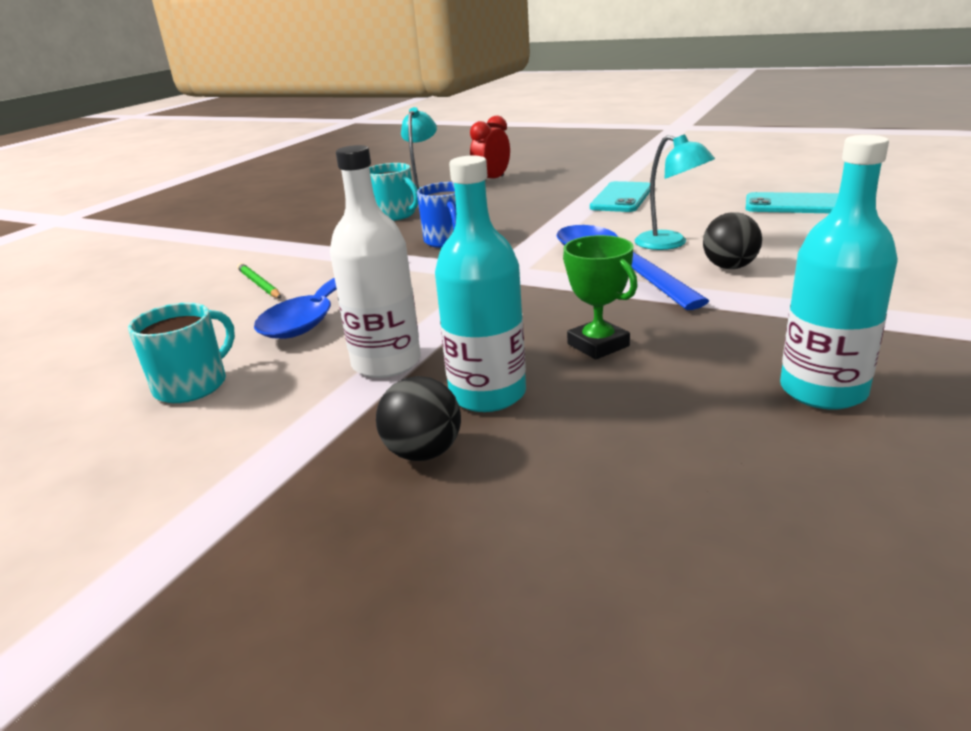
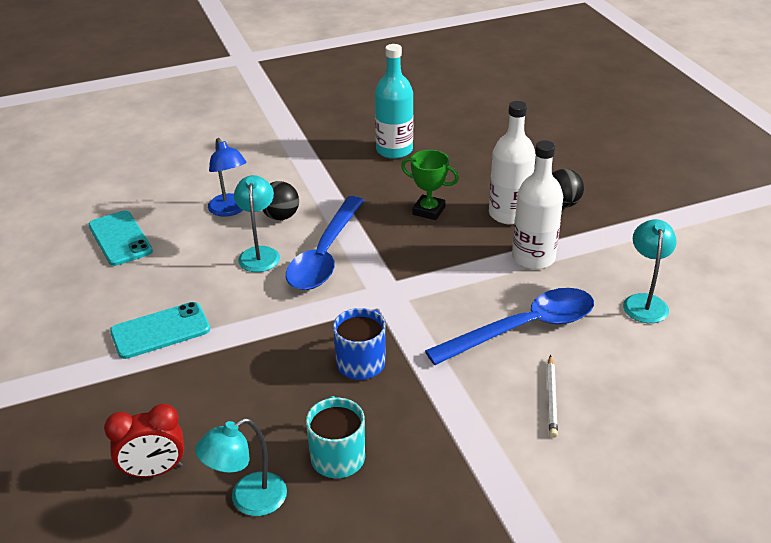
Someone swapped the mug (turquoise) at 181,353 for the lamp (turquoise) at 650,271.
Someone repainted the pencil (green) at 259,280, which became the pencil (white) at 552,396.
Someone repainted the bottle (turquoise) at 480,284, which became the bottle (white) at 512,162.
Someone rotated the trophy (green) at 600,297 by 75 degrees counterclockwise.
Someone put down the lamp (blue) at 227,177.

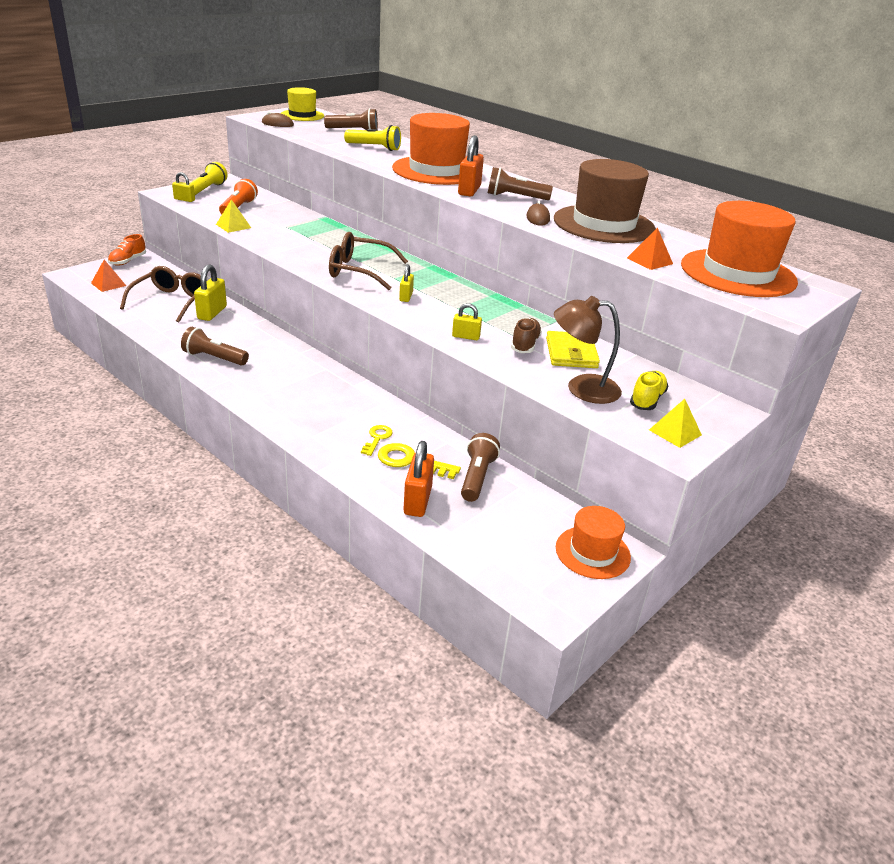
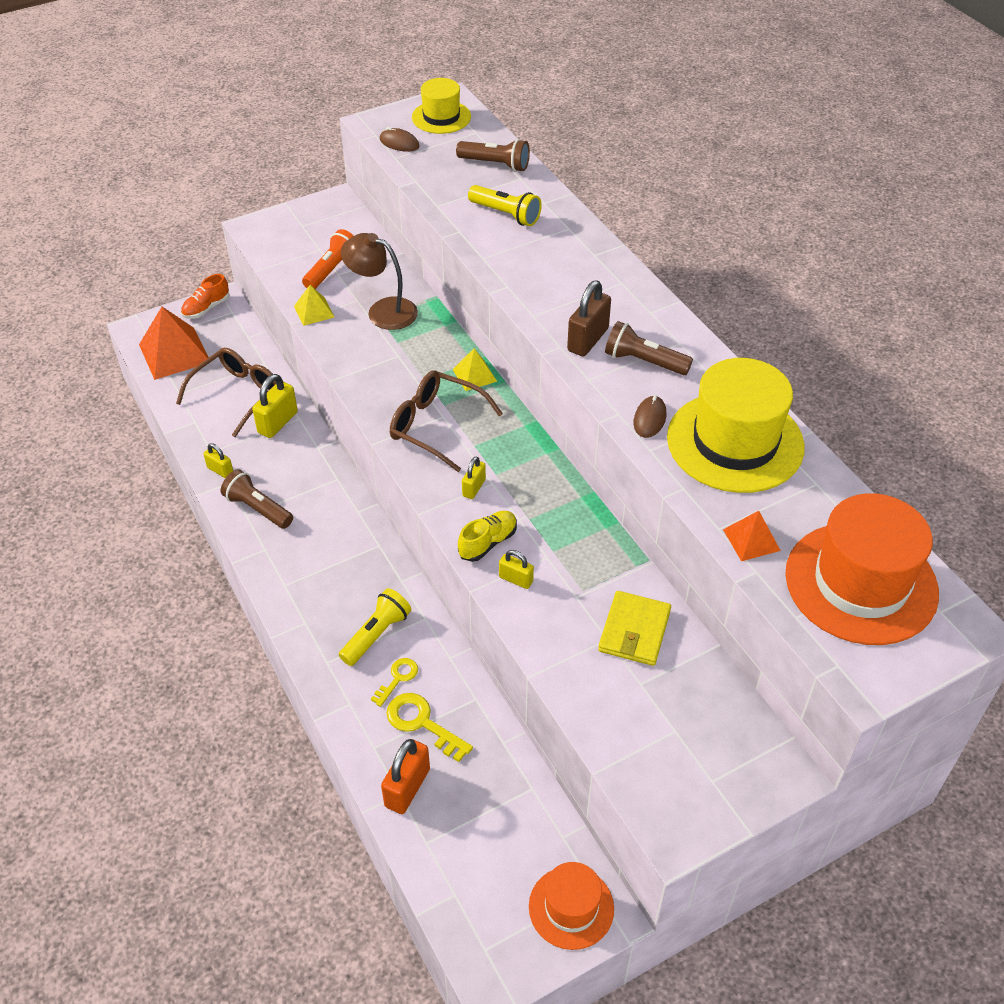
Someone scaled the pyramid (orange) at 108,276 by 1.88.
Someone carried the padlock (yellow) from 183,187 to 218,460.
Someone carried the flashlight (yellow) from 208,178 to 375,627.
Someone took away the hat (orange) at 431,149.
Someone repainted the padlock (orange) at 471,166, which became the padlock (brown) at 589,318.
Someone took away the flashlight (brown) at 480,467.
Someone took away the shoe (brown) at 526,335.
Someone repainted the hat (brown) at 605,201, which became the hat (yellow) at 736,425.
Someone carried the lamp (brown) from 588,350 to 379,281.
Someone carried the shoe (yellow) from 649,390 to 487,536.
Someone carried the pyramid (yellow) from 675,423 to 475,370.

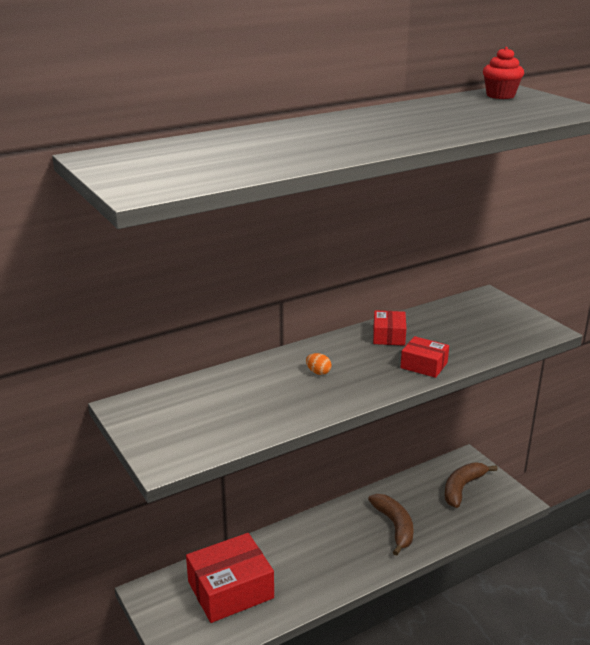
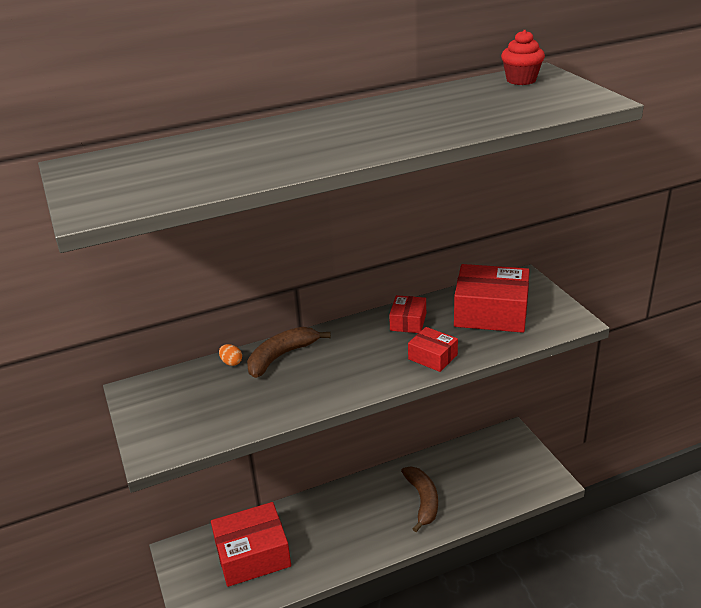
Someone carried the egg (orange) from 319,364 to 230,355.
Someone carried the banana (brown) from 471,485 to 289,352.
Someone put down the box (red) at 492,298.

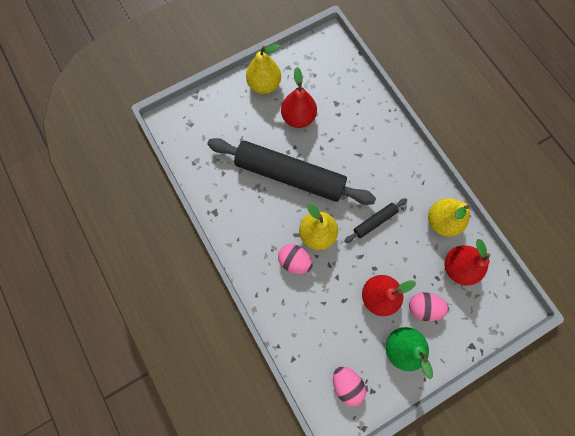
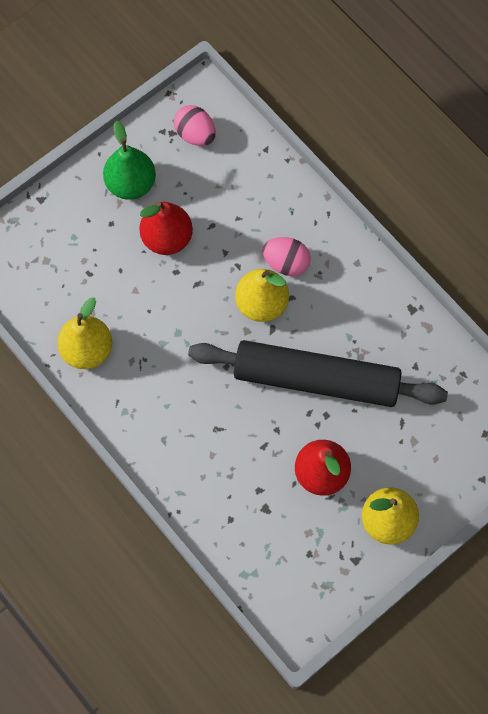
Someone took away the rolling pin (black) at 375,220.
Someone took away the egg (pink) at 429,306.
Someone took away the pear (red) at 467,262.

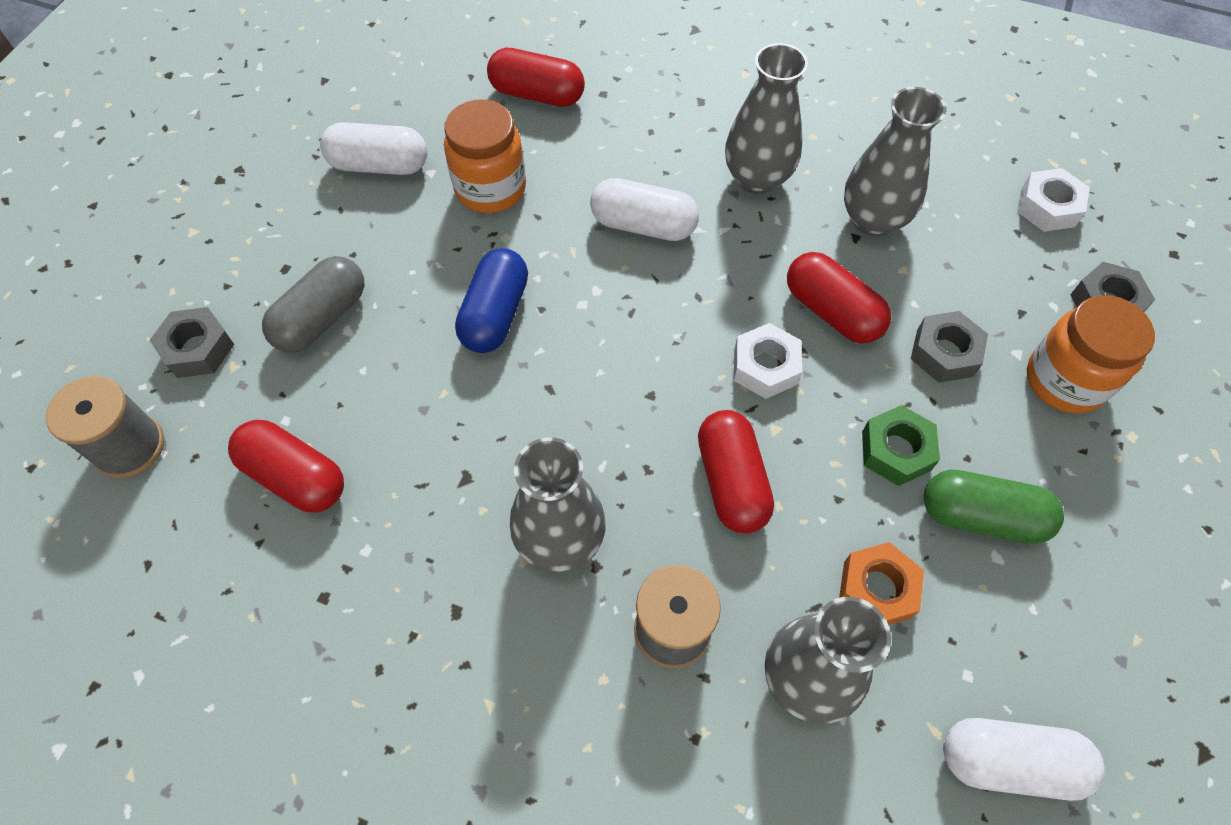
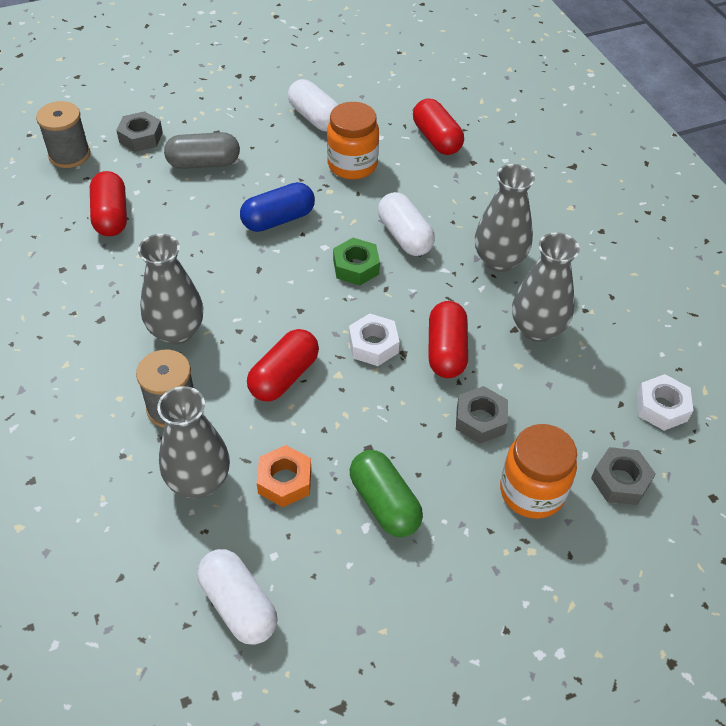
Someone carried the nut (green) from 901,445 to 356,262.

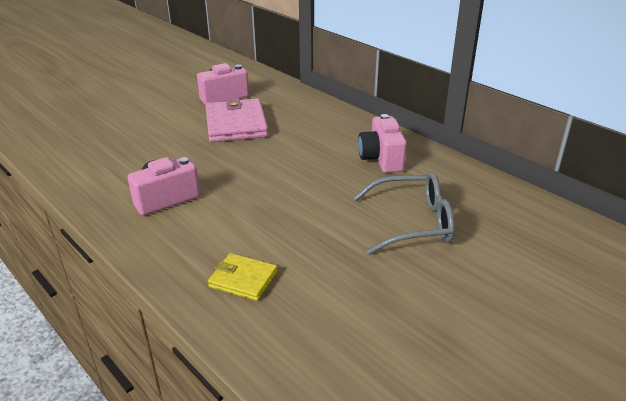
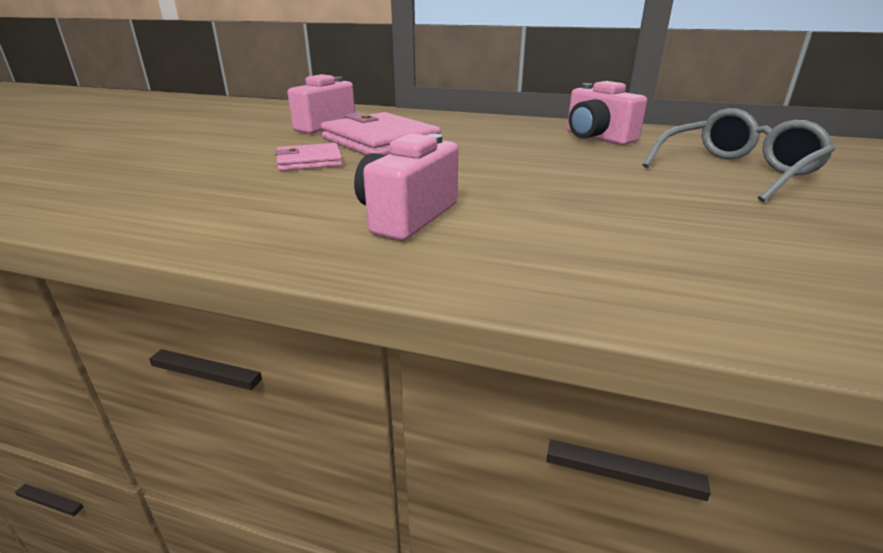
Someone took away the wallet (yellow) at 243,277.
Someone put down the wallet (pink) at 308,157.

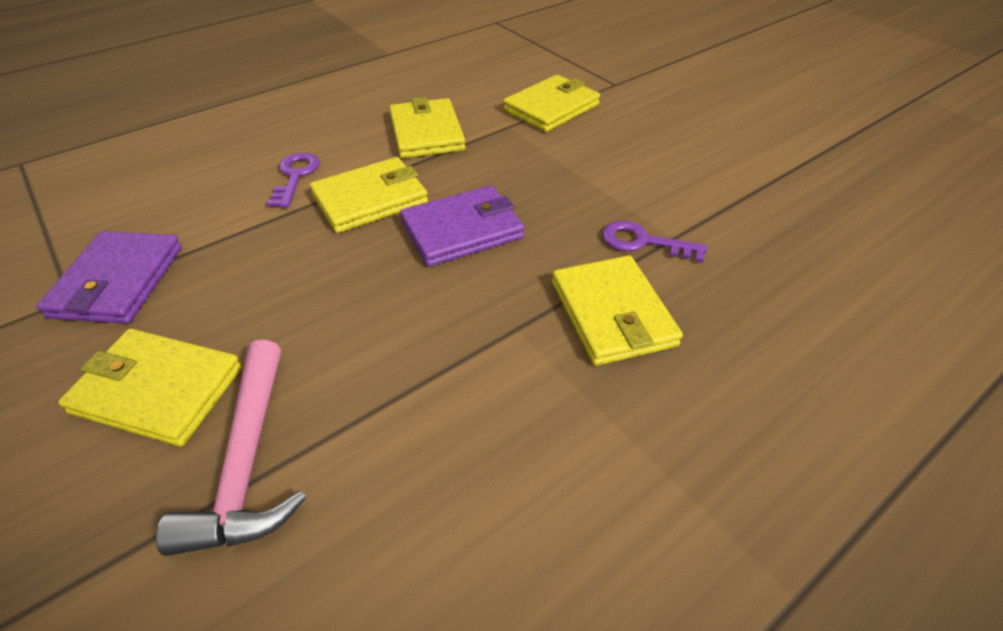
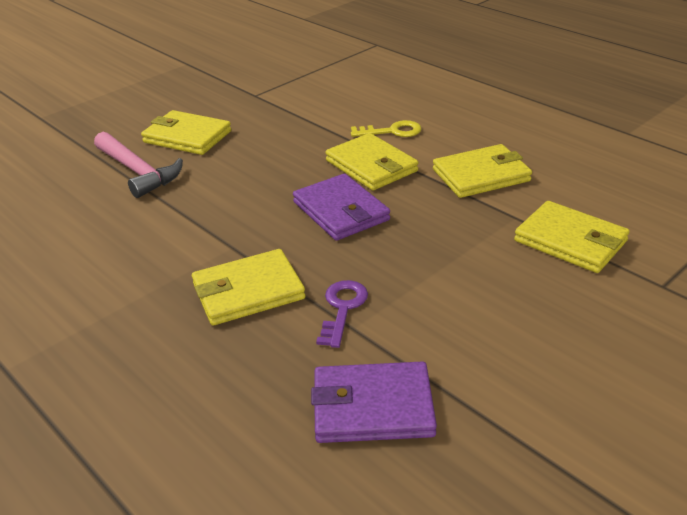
Someone carried the wallet (purple) from 109,277 to 374,402.
Someone rotated the wallet (yellow) at 150,388 by 75 degrees counterclockwise.
Someone rotated the hammer (pink) at 231,448 by 120 degrees counterclockwise.
Someone repainted the key (purple) at 293,180, which became the key (yellow) at 386,128.

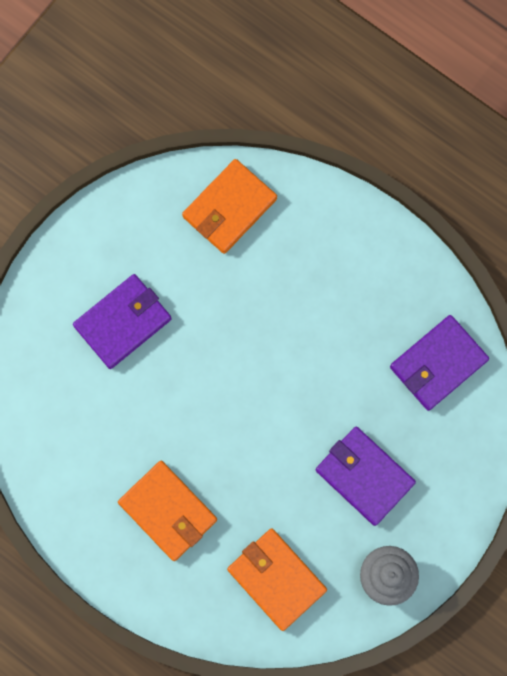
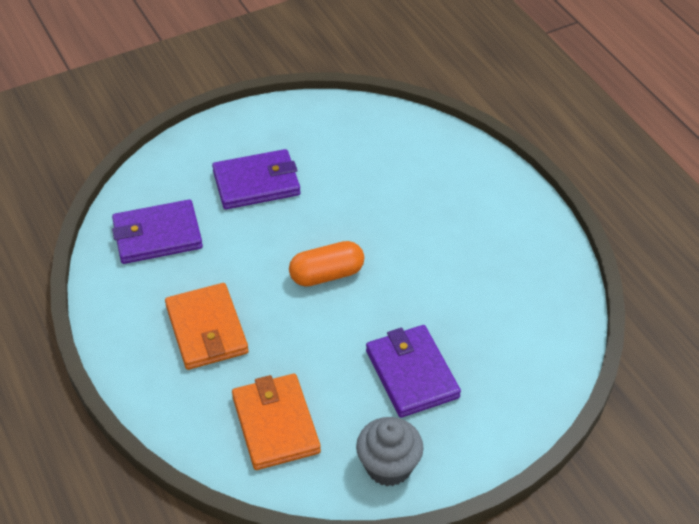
Someone took away the wallet (orange) at 229,206.
Someone carried the wallet (purple) from 439,363 to 157,231.
Someone put down the capsule (orange) at 326,264.

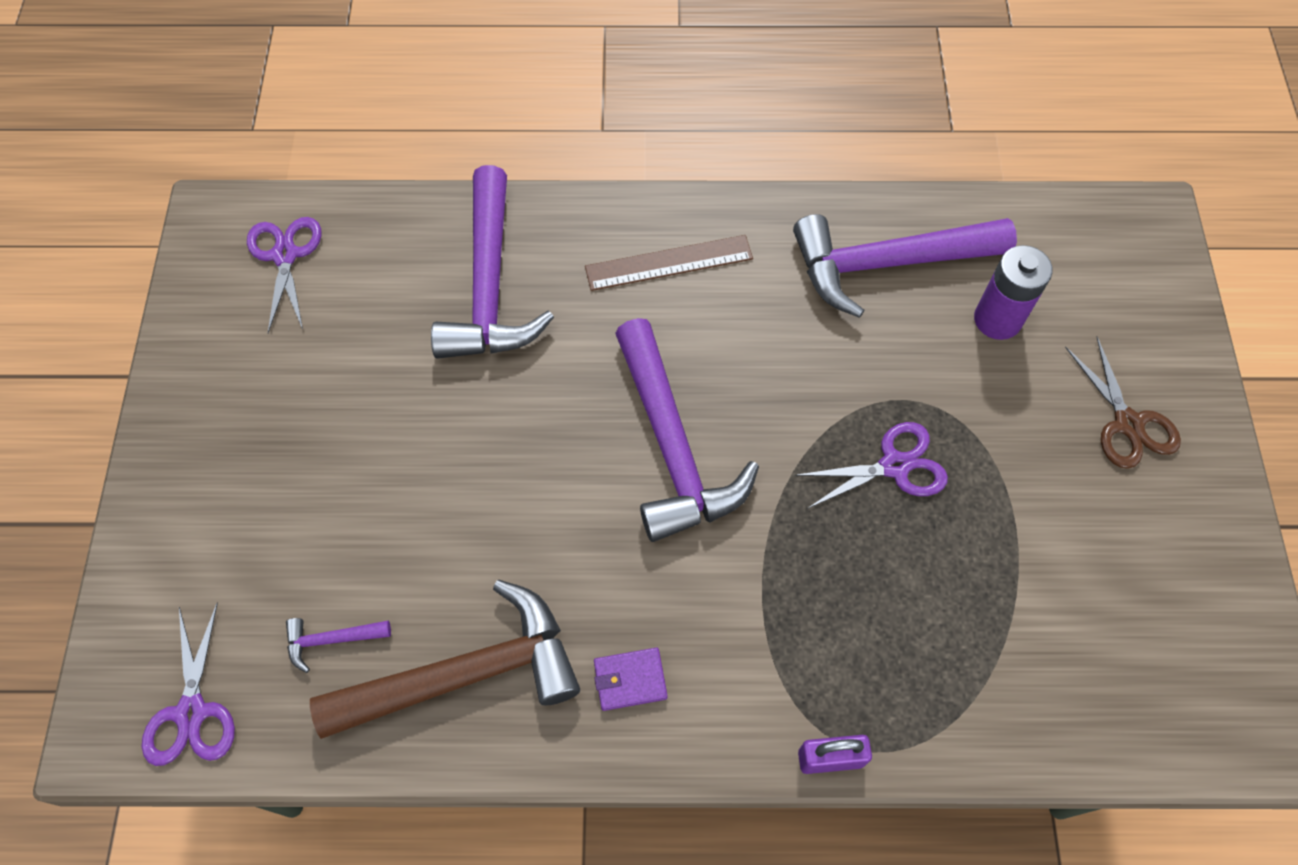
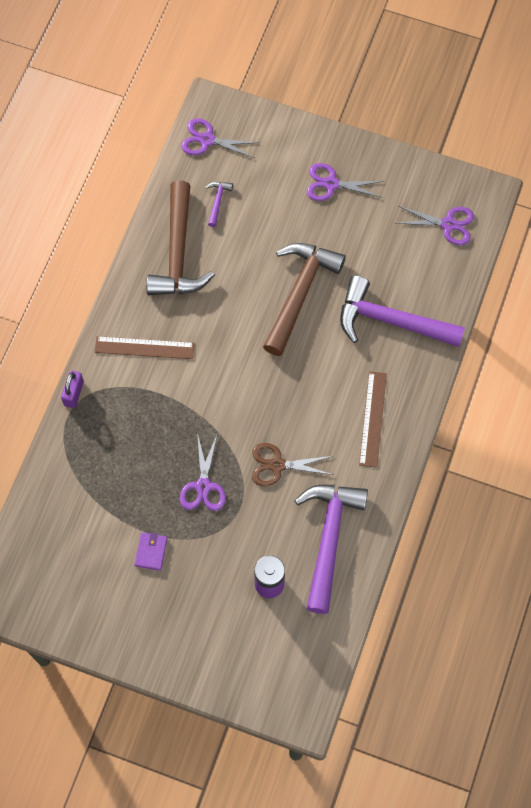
Someone carried the wallet (purple) from 631,679 to 151,551.
Someone took away the hammer (purple) at 687,430.
Someone carried the scissors (brown) from 1123,402 to 292,464.
Someone put down the ruler (brown) at 145,347.
Someone put down the hammer (brown) at 304,299.
Someone put down the scissors (purple) at 345,182.

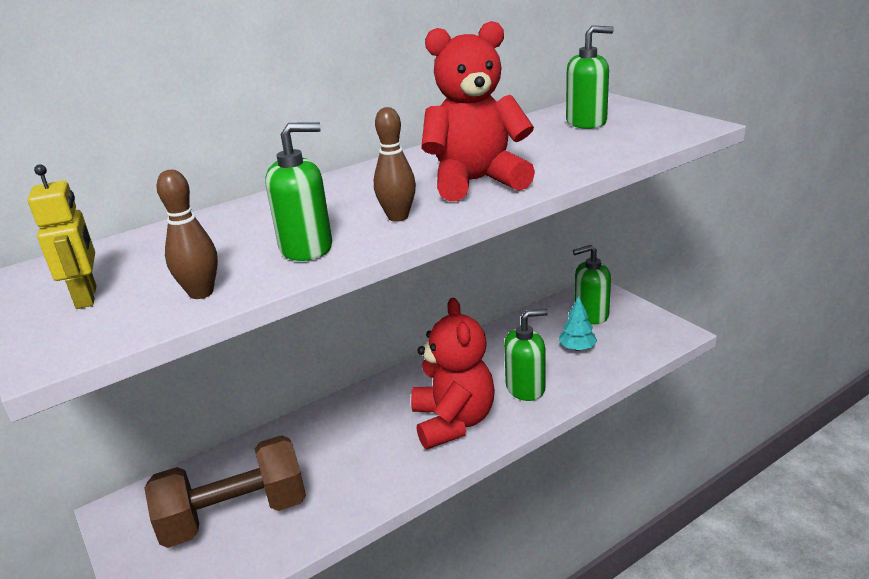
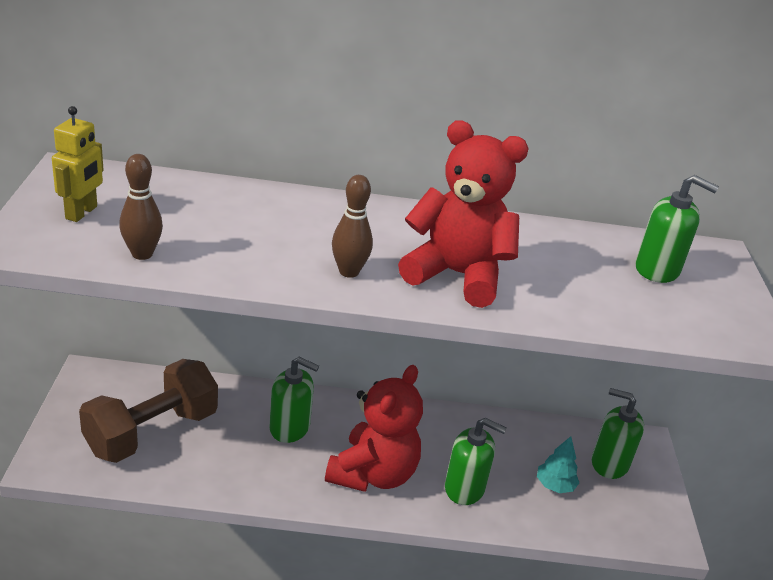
Someone rotated the dumbbell (brown) at 225,491 by 60 degrees counterclockwise.
Someone carried the soap dispenser (green) from 298,191 to 294,400.

